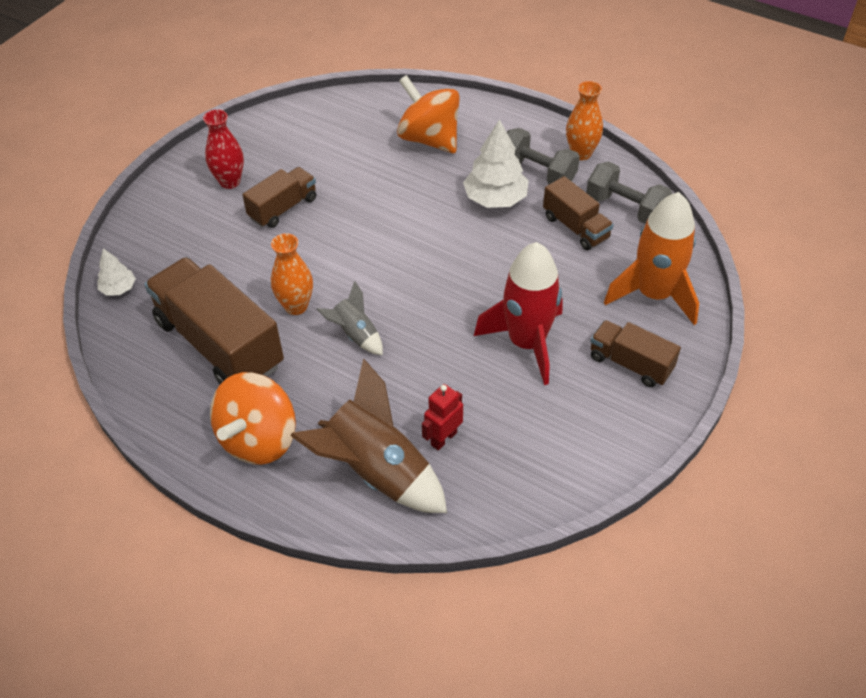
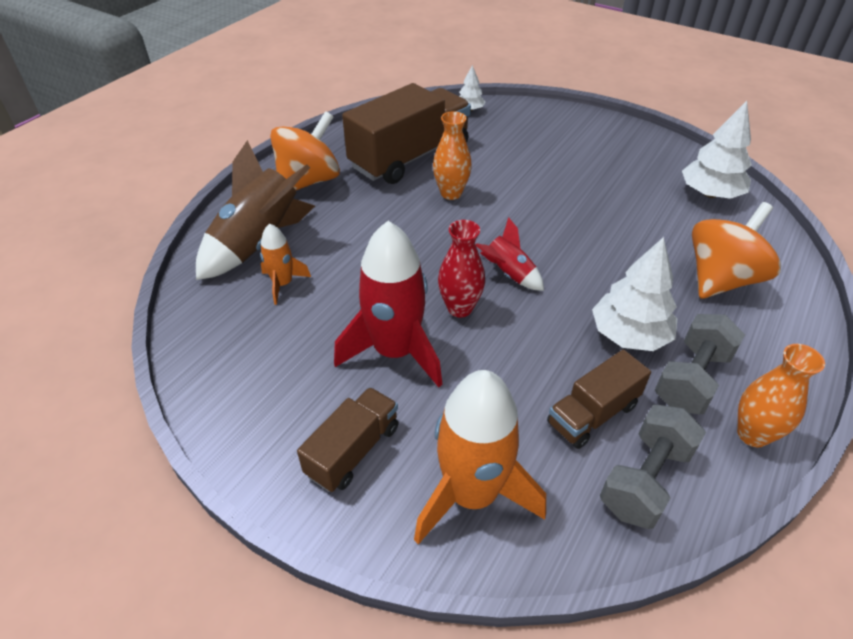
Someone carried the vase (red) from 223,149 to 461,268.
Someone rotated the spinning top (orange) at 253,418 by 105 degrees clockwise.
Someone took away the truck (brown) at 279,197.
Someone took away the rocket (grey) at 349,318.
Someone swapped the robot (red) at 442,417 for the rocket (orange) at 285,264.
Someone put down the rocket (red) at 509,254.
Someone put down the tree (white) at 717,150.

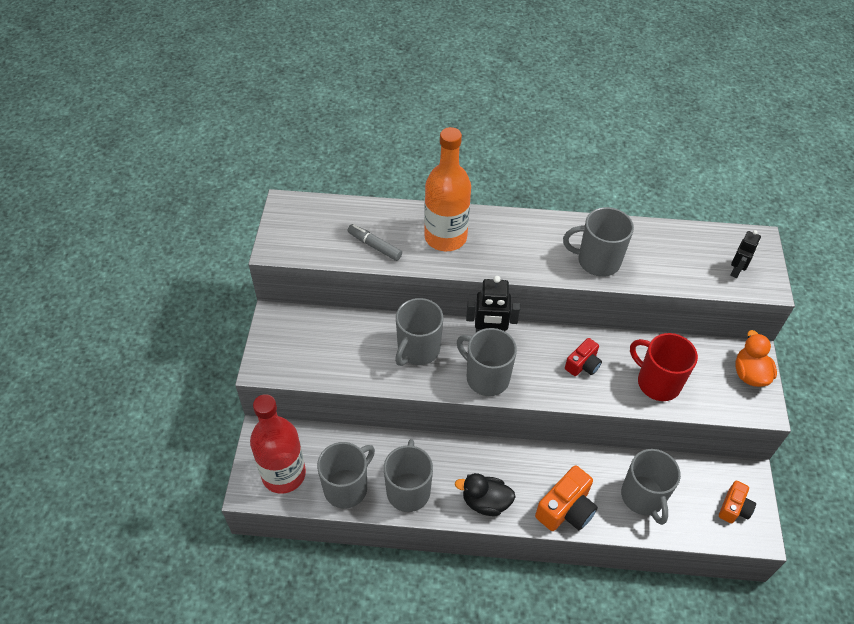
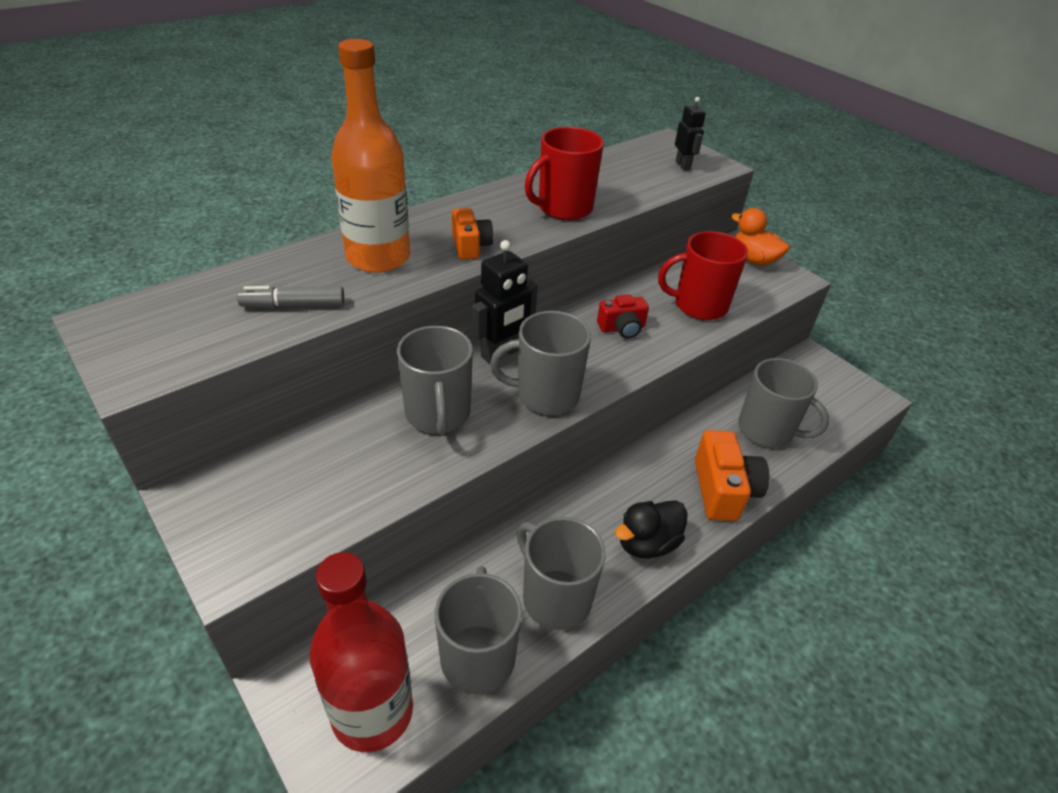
Someone repainted the mug (grey) at 598,242, which became the mug (red) at 564,173.
Someone rotated the camera (red) at 583,357 by 75 degrees clockwise.
Someone carried the camera (orange) from 737,502 to 472,233.

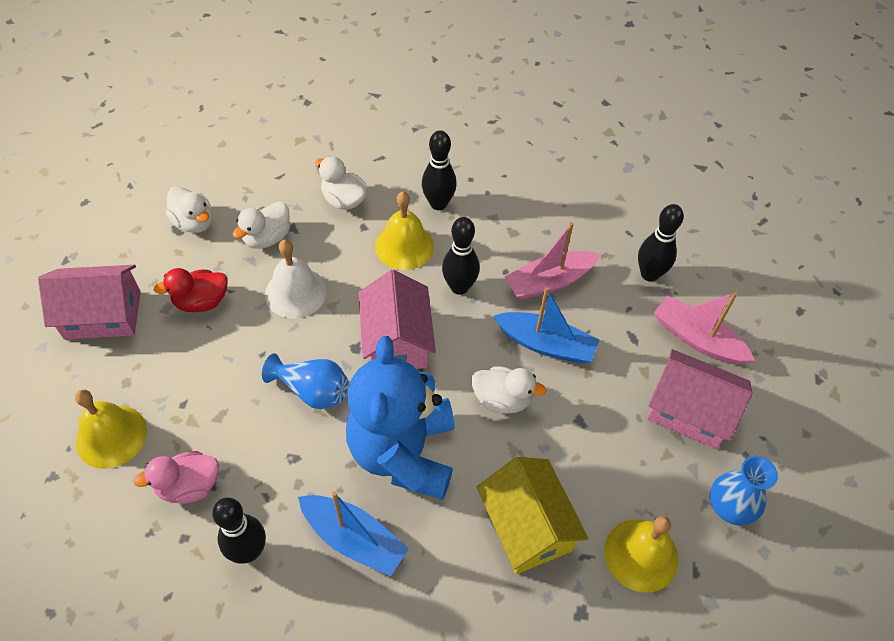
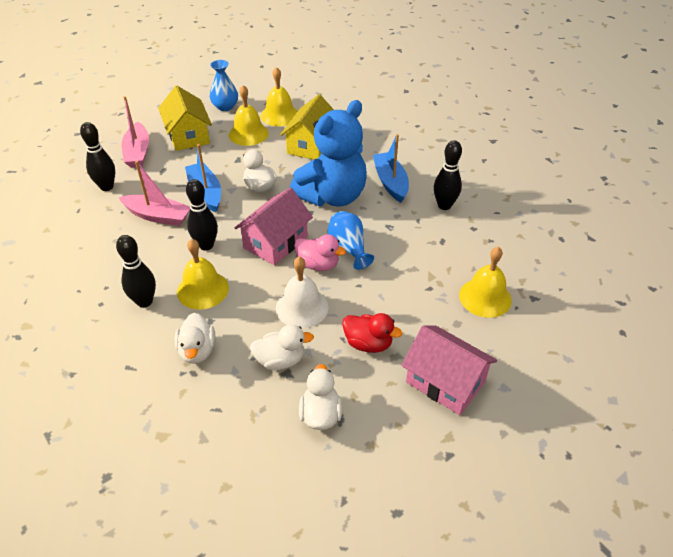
Someone carried the duck (pink) from 176,477 to 320,252.
Someone repainted the house (pink) at 700,399, which became the house (yellow) at 185,118.
Someone put down the bell (yellow) at 249,115.

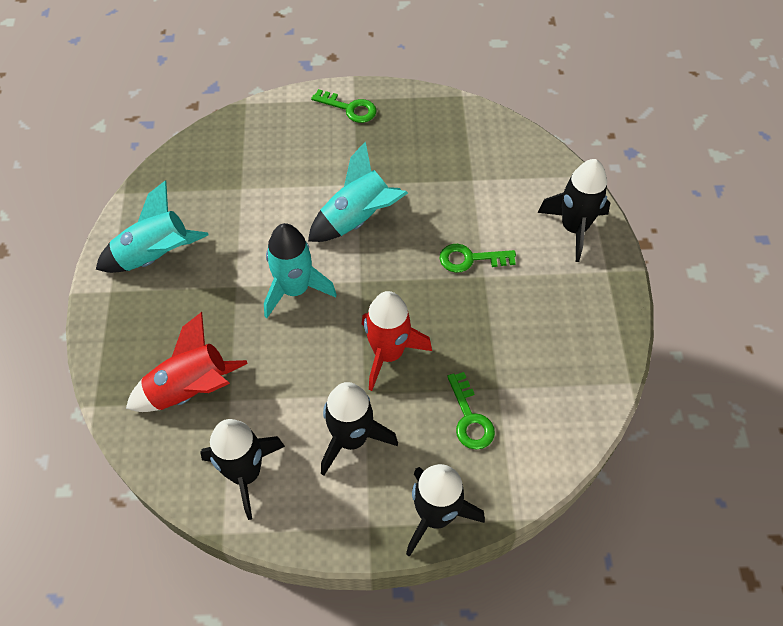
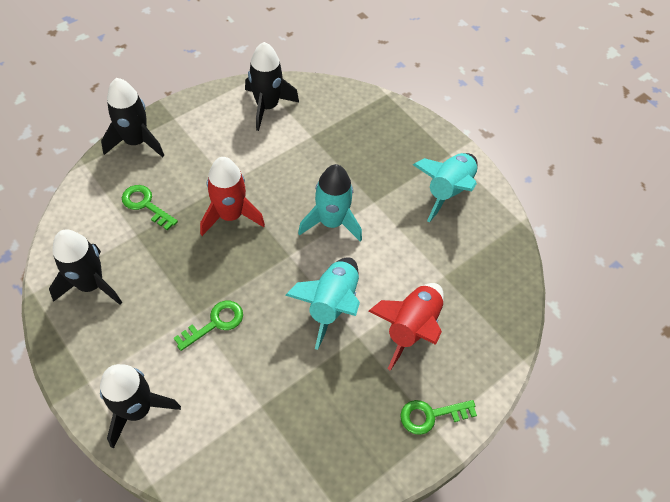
Someone carried the rocket (red) from 187,362 to 406,327.
Someone carried the rocket (black) from 359,429 to 85,267.

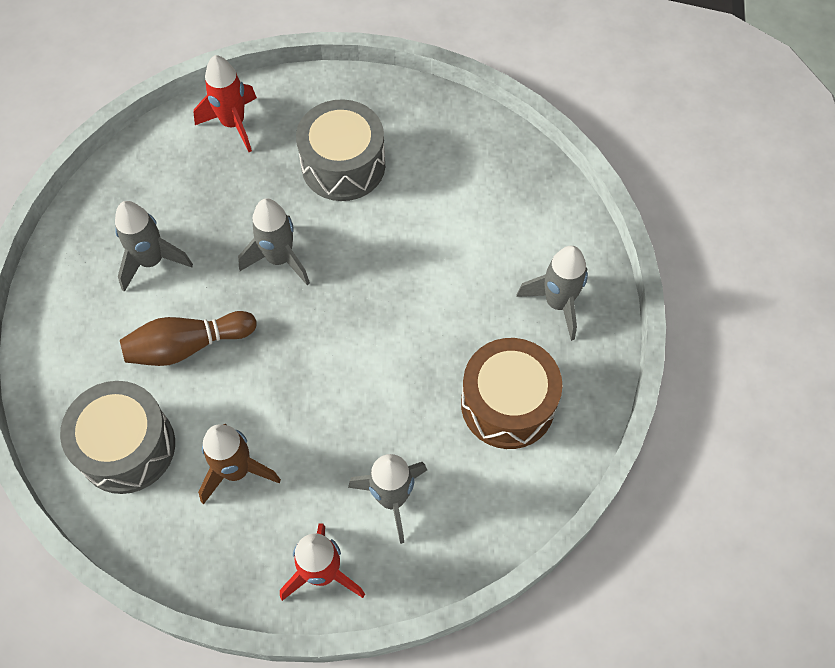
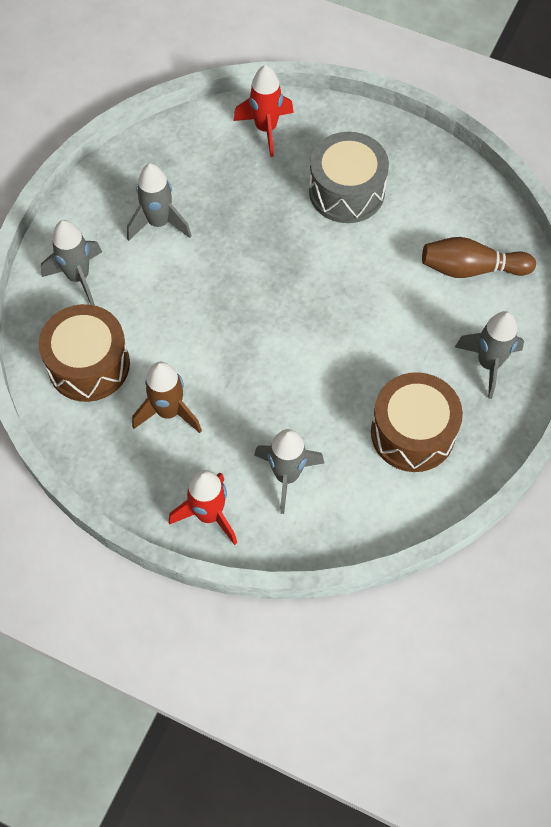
Someone repainted the drum (grey) at 117,437, which became the drum (brown) at 84,353.
Someone carried the bowling pin (brown) from 188,338 to 479,257.
Someone carried the rocket (grey) from 274,241 to 71,262.

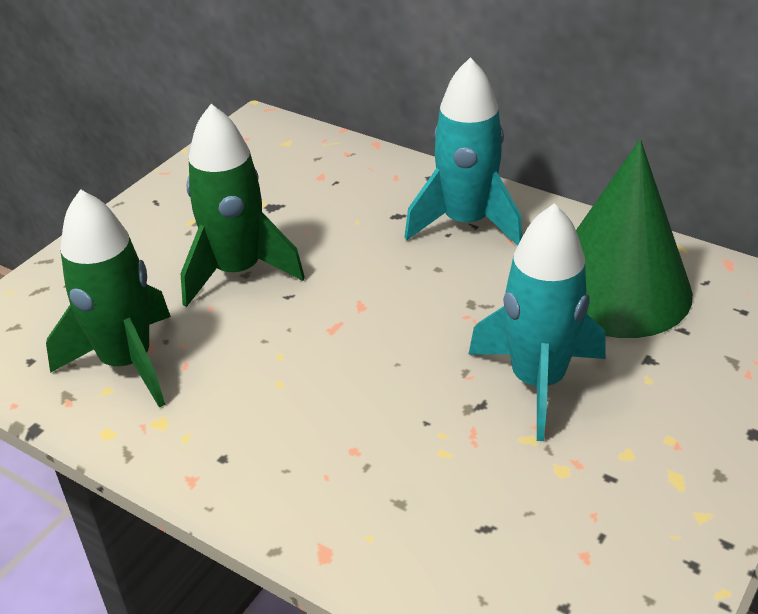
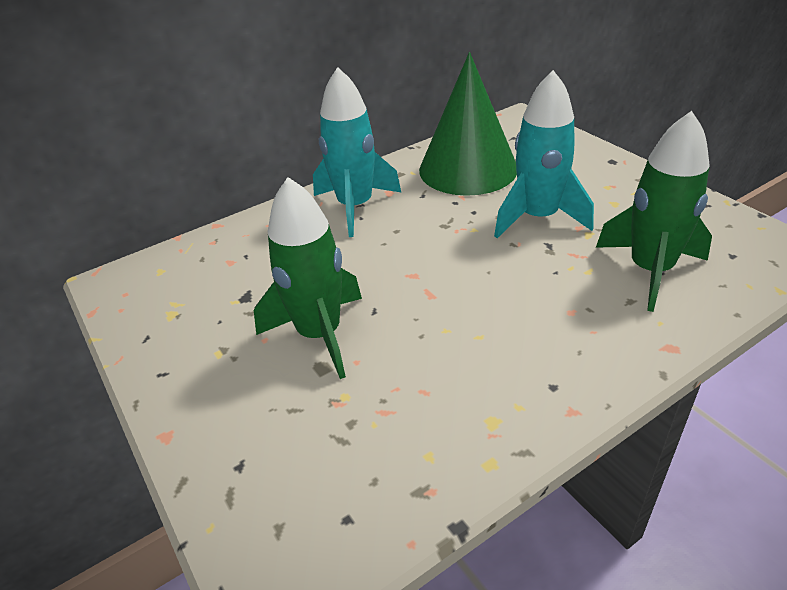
Someone carried the rocket (green) from 108,298 to 654,211.

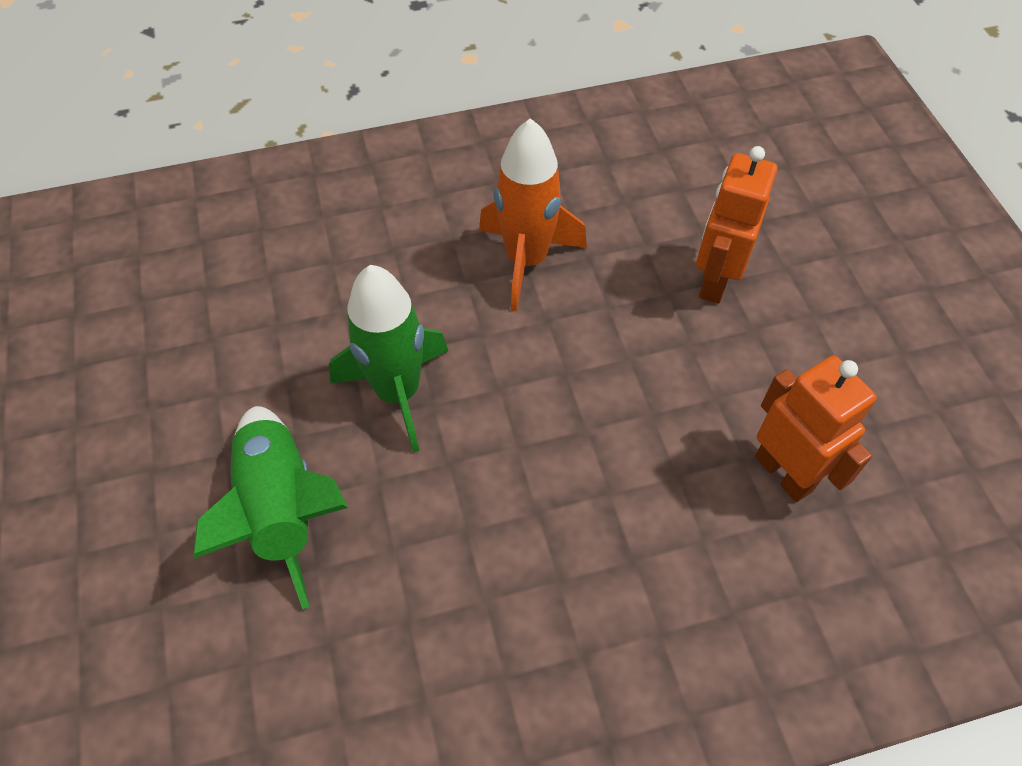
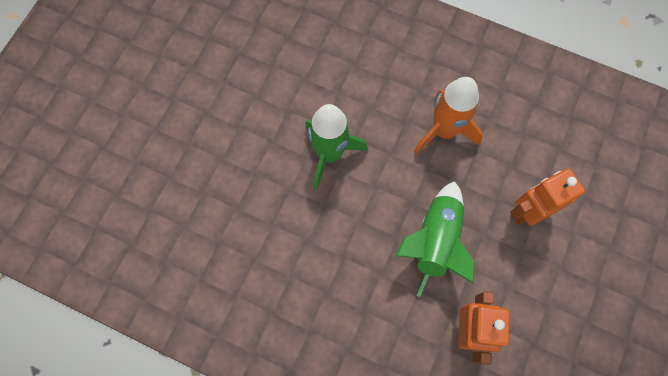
Someone carried the rocket (green) from 270,507 to 435,239.

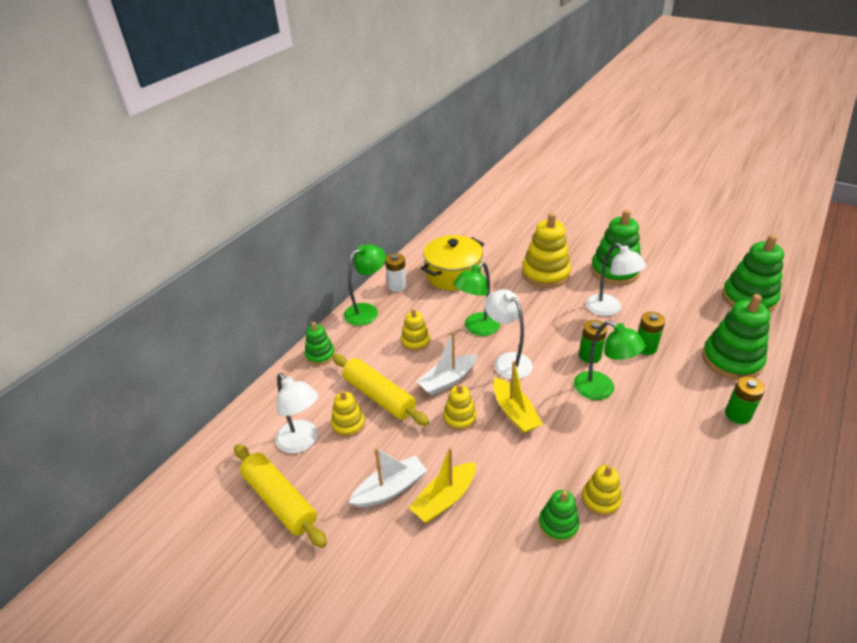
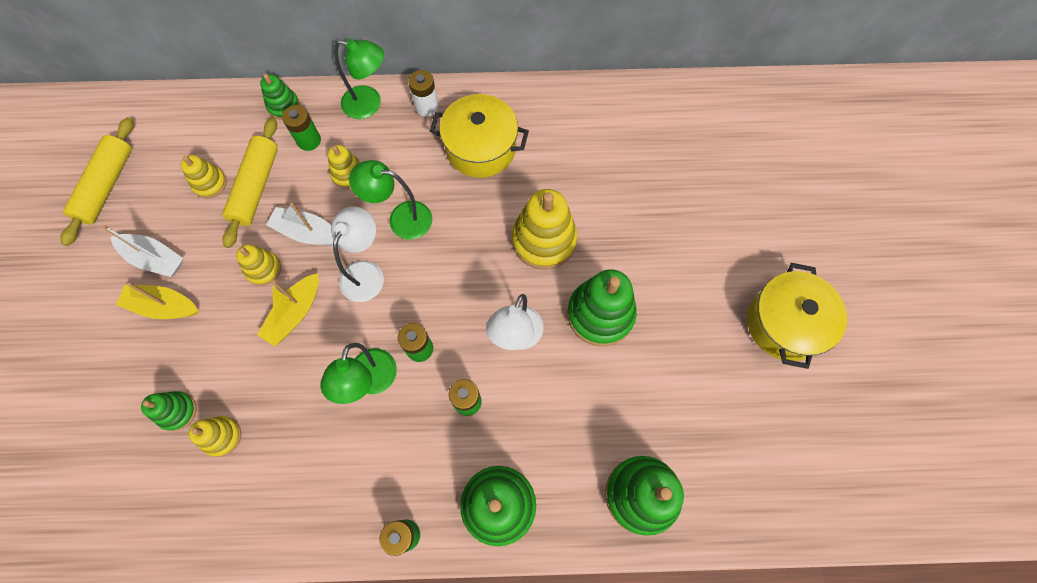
Someone took away the lamp (white) at 296,413.
Someone put down the battery (green) at 301,128.
Someone put down the pot (yellow) at 797,316.

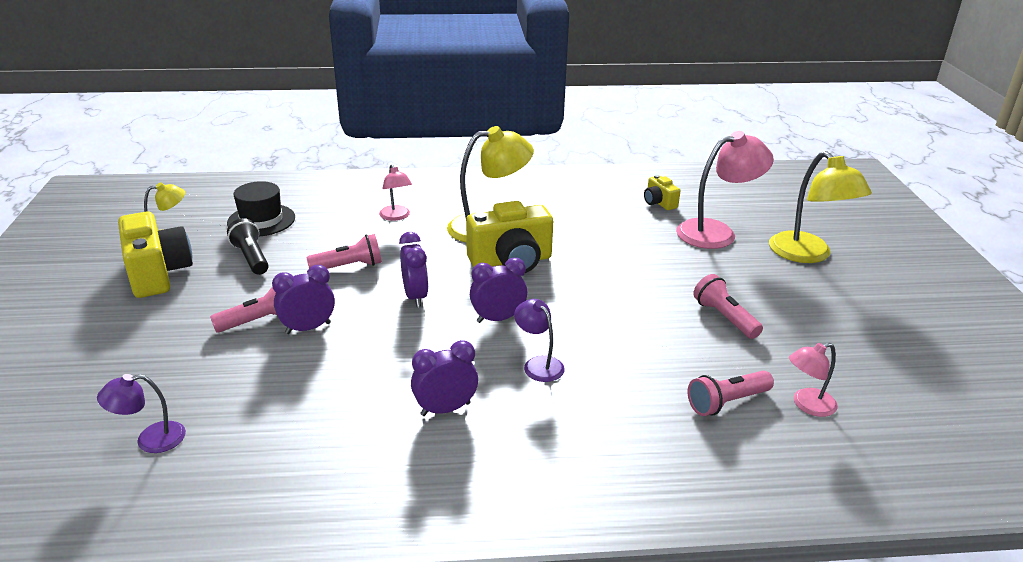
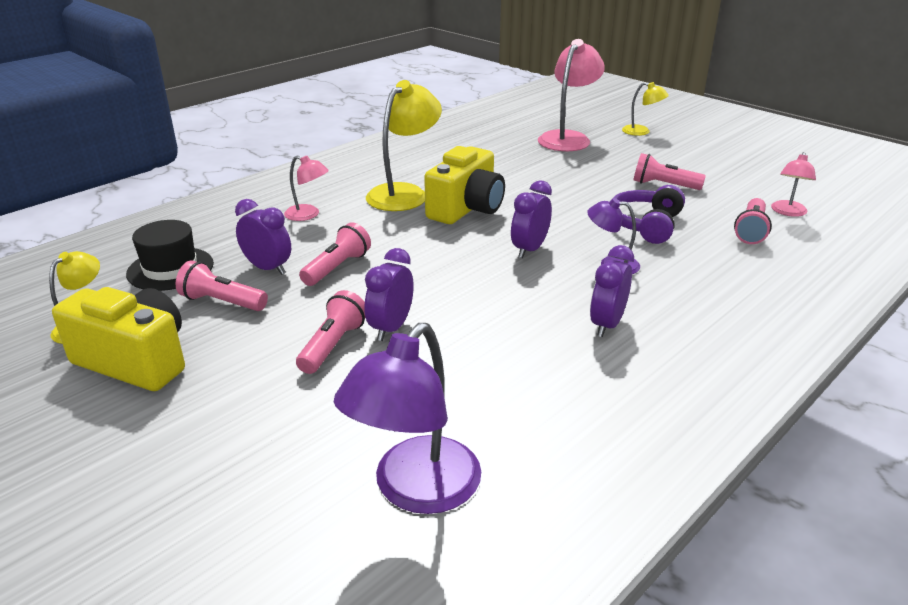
Someone scaled the lamp (purple) at 141,413 by 1.84.
Someone repainted the flashlight (black) at 248,246, which became the flashlight (pink) at 222,285.
Someone carried the clock (purple) from 413,269 to 263,237.
Someone took away the camera (yellow) at 662,192.
Someone scaled the lamp (yellow) at 820,207 by 0.54.
Someone put down the headphones (purple) at 647,214.

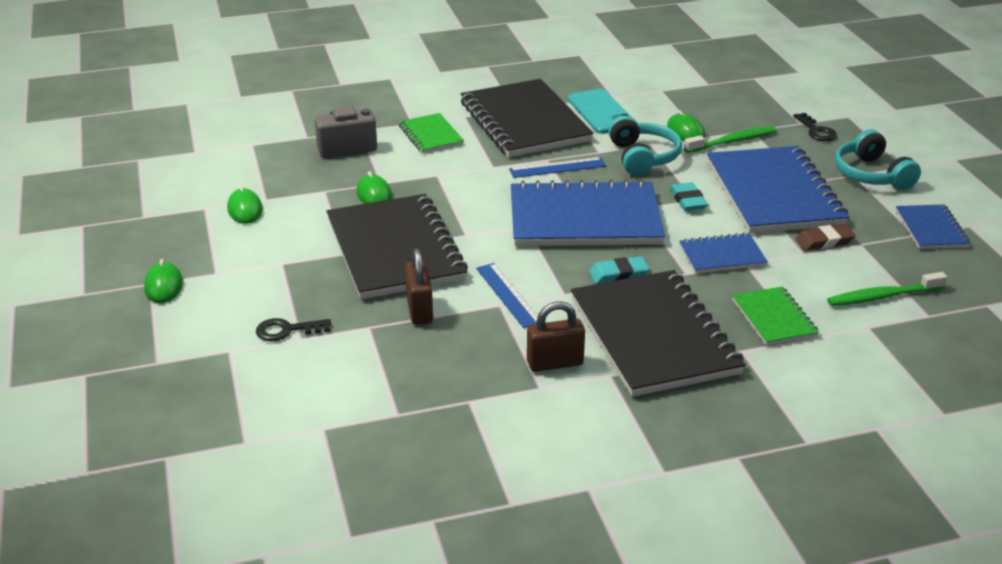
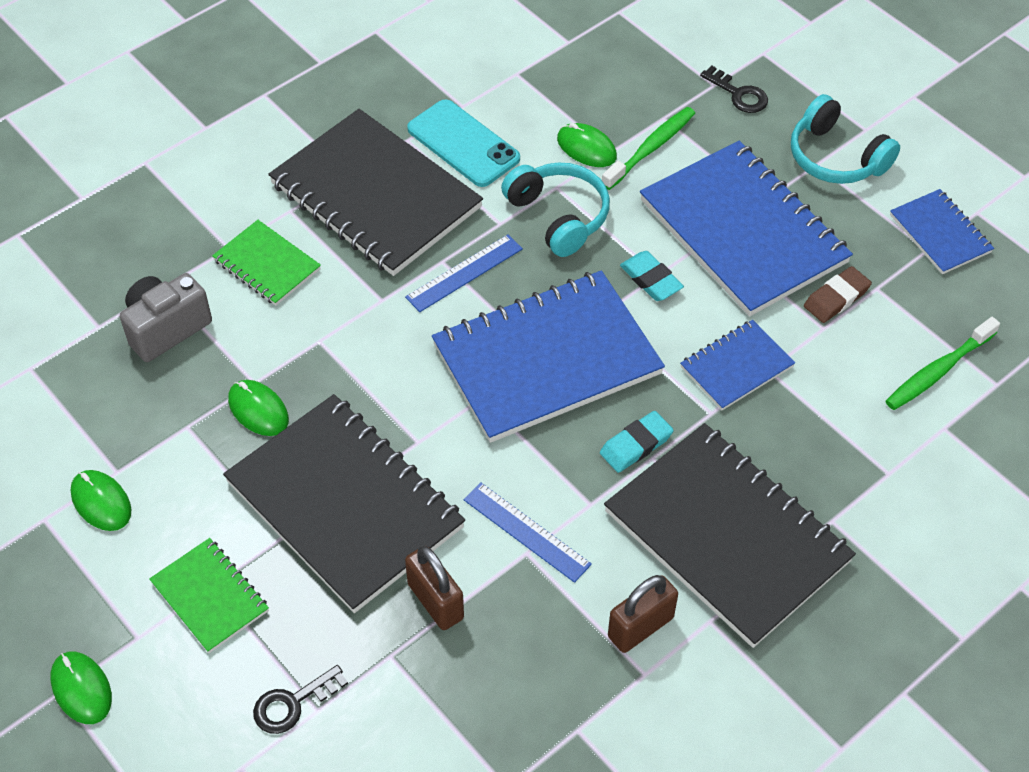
Someone carried the notebook (green) from 775,316 to 209,595.

